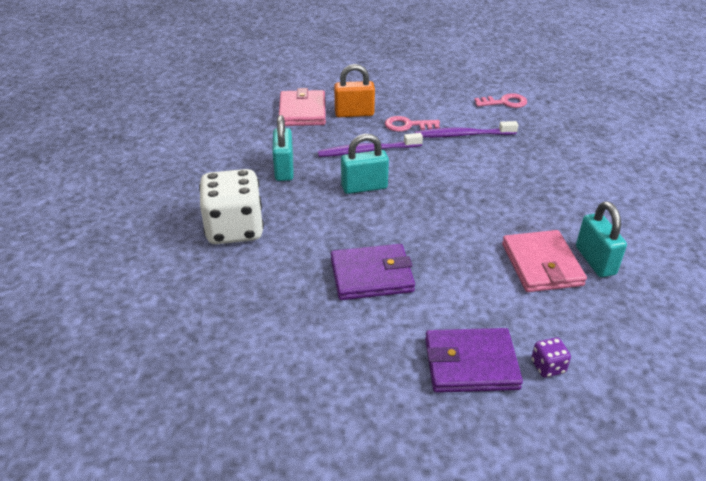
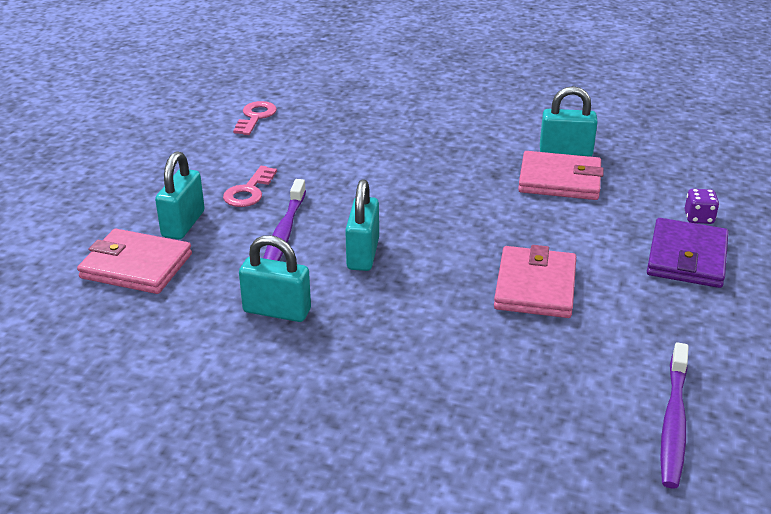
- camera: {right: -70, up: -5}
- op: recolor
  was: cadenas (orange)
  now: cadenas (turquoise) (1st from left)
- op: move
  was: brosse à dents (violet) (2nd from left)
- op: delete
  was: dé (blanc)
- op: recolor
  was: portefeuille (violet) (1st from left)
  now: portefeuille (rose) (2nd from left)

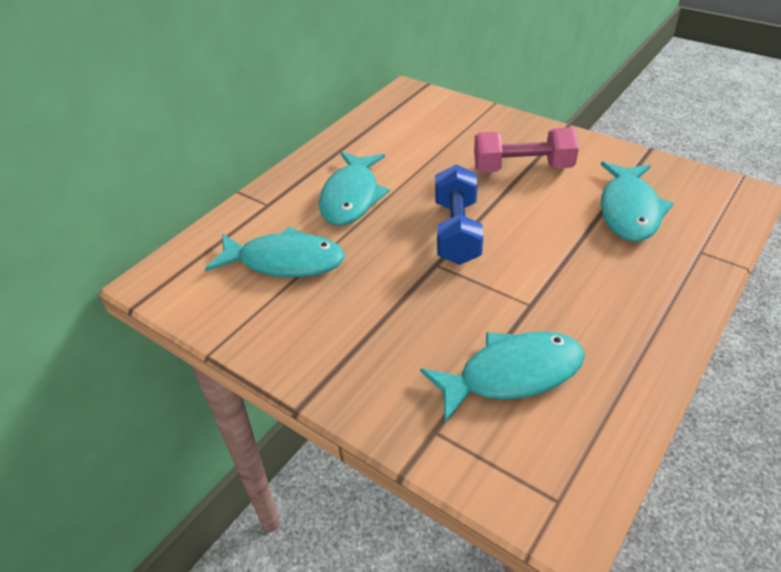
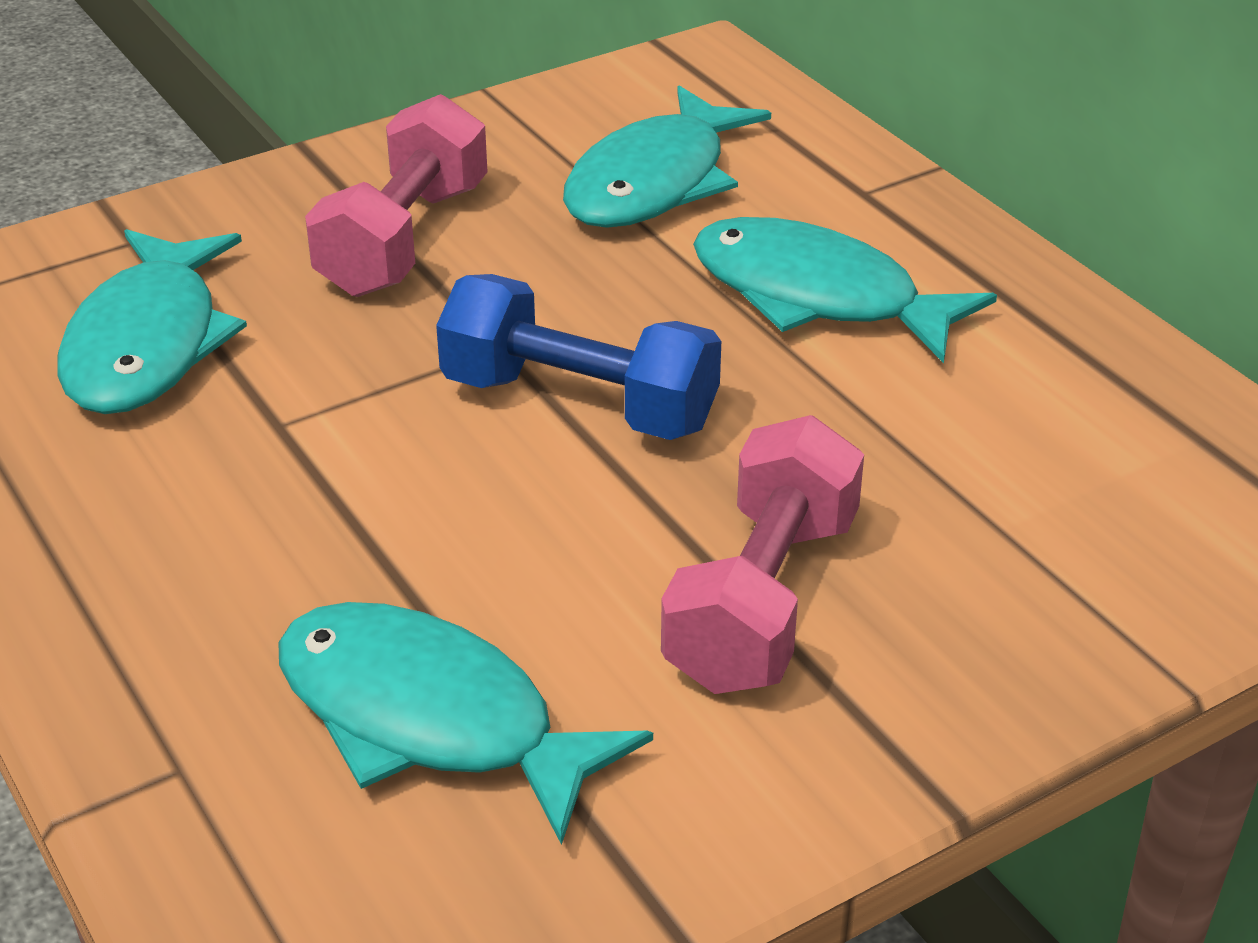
- camera: {right: 110, up: -5}
- op: insert
  now: haltère (rose) (1st from left)

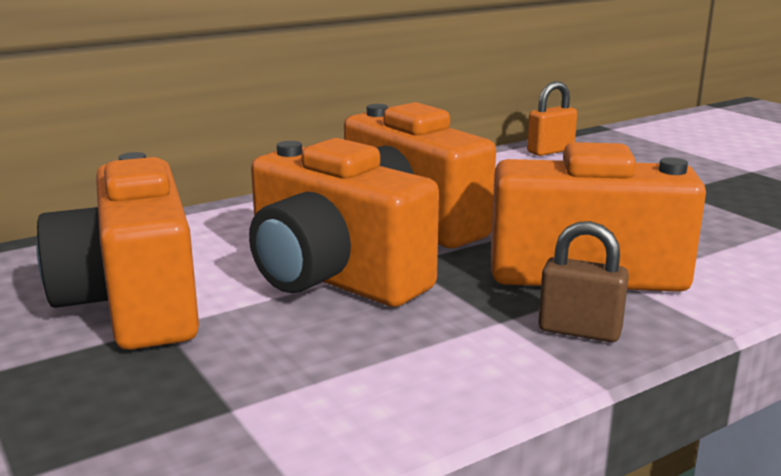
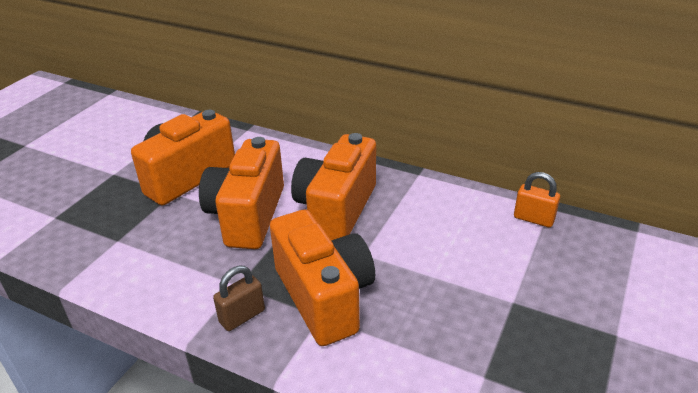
- camera: {right: 60, up: 15}
- op: rotate
  was: cadenas (marron)
  clockwise: 60

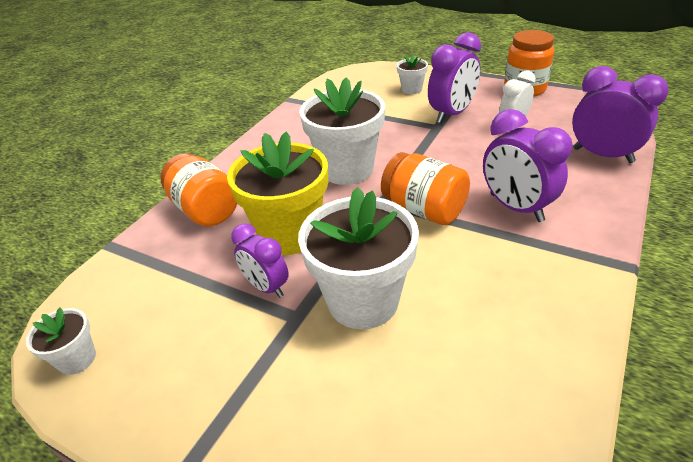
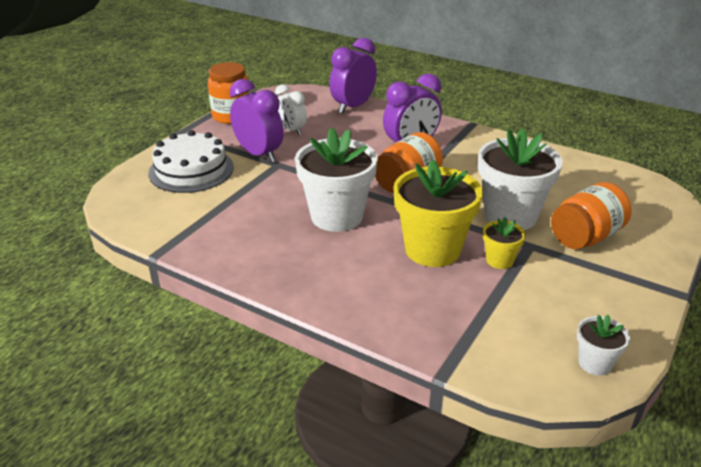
- camera: {right: -90, up: -5}
- op: replace
  was: pot de fleurs (blanc) (4th from left)
  now: gâteau (blanc)
- op: move
  was: bocal (orange) (1st from left in the first image)
  now: bocal (orange) (3rd from left)
- op: replace
  was: réveil (violet) (1st from left)
  now: pot de fleurs (jaune) (2nd from left)

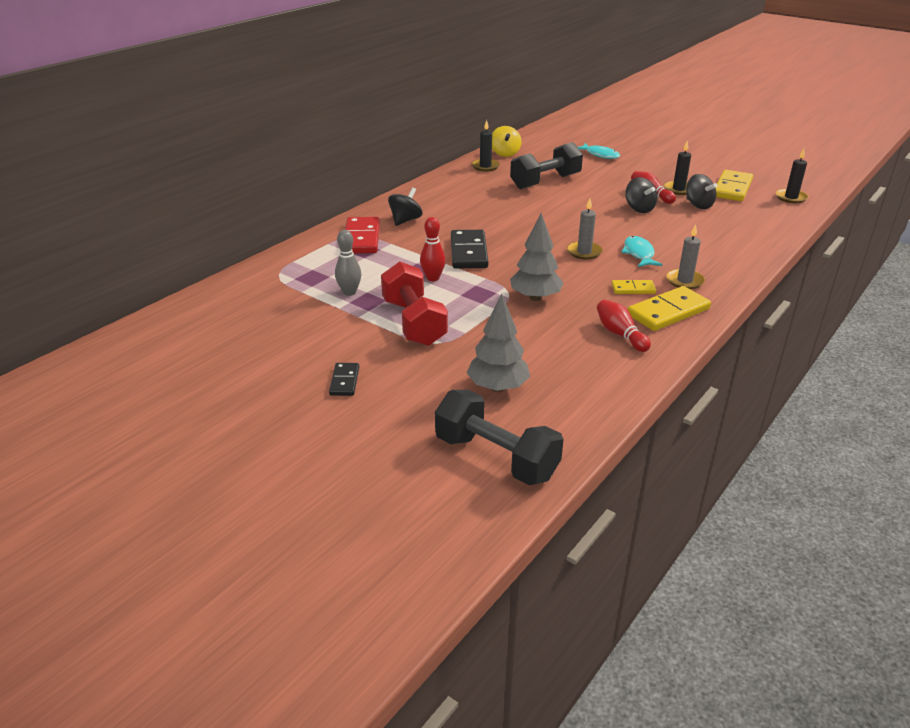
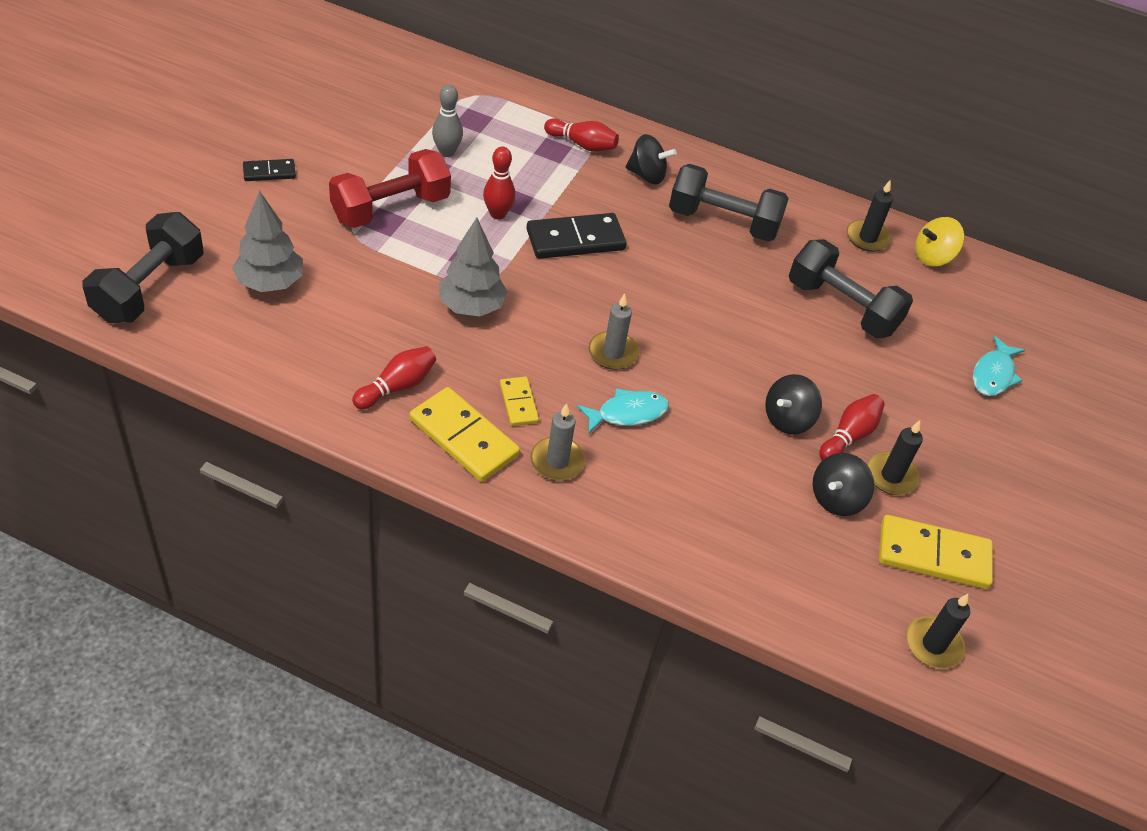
- camera: {right: 70, up: 15}
- op: replace
  was: domino (rouge)
  now: quille (rouge) (3rd from left)
- op: insert
  now: haltère (noir) (2nd from left)

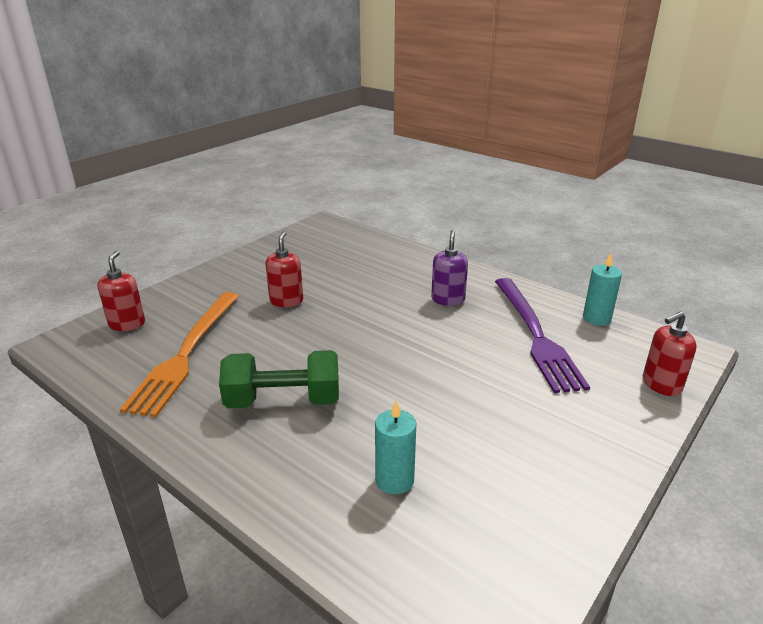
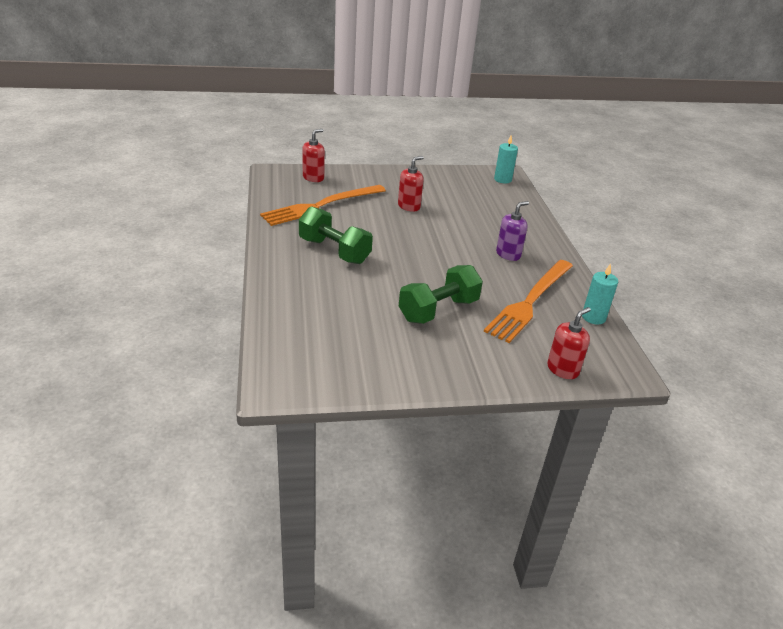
- camera: {right: 40, up: 5}
- op: recolor
  was: fourchette (violet)
  now: fourchette (orange) (2nd from left)
- op: rotate
  was: distributeur de savon (rouge) (3rd from left)
  clockwise: 120
- op: move
  was: bougie (turquoise) (1st from left)
- op: insert
  now: haltère (vert) (2nd from left)

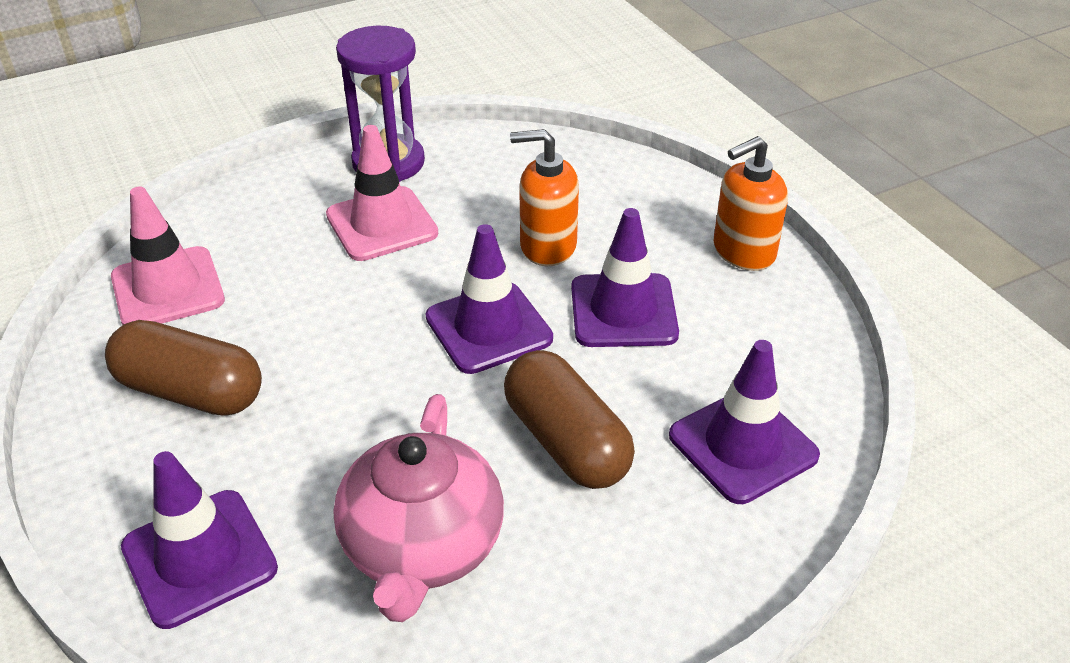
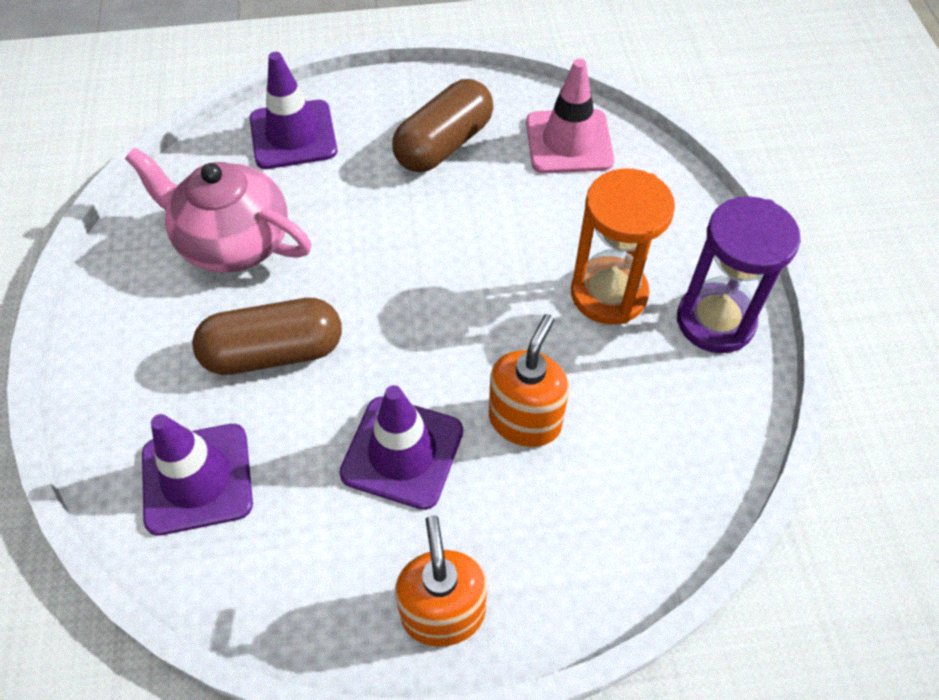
- camera: {right: 110, up: 15}
- op: replace
  was: cône de chantier (rose) (2nd from left)
  now: sablier (orange)
- op: delete
  was: cône de chantier (violet) (2nd from left)

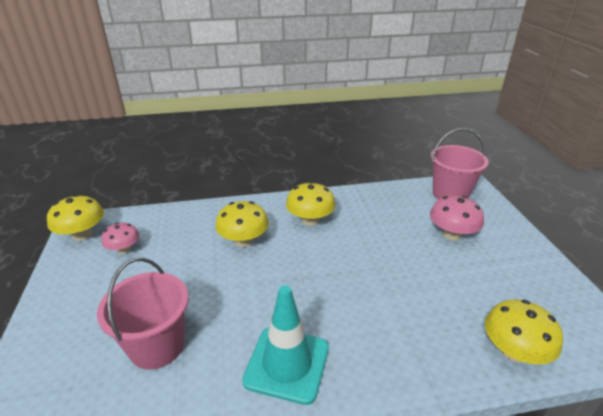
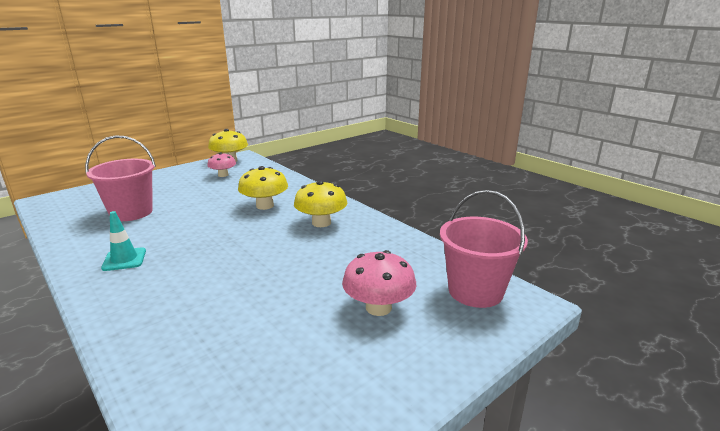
- camera: {right: 60, up: -10}
- op: resize
  was: cône de chantier (turquoise)
  ratio: 0.57
- op: delete
  was: champignon (jaune) (4th from left)

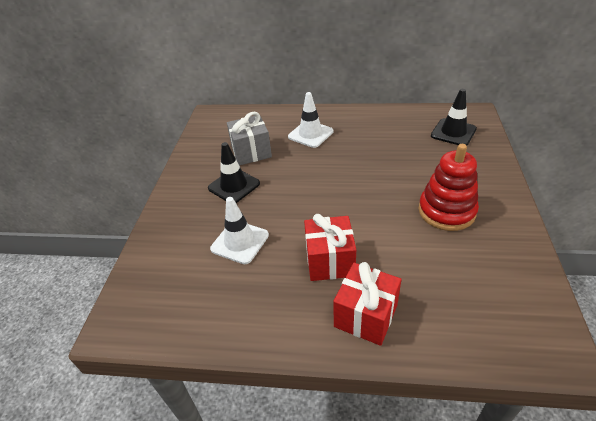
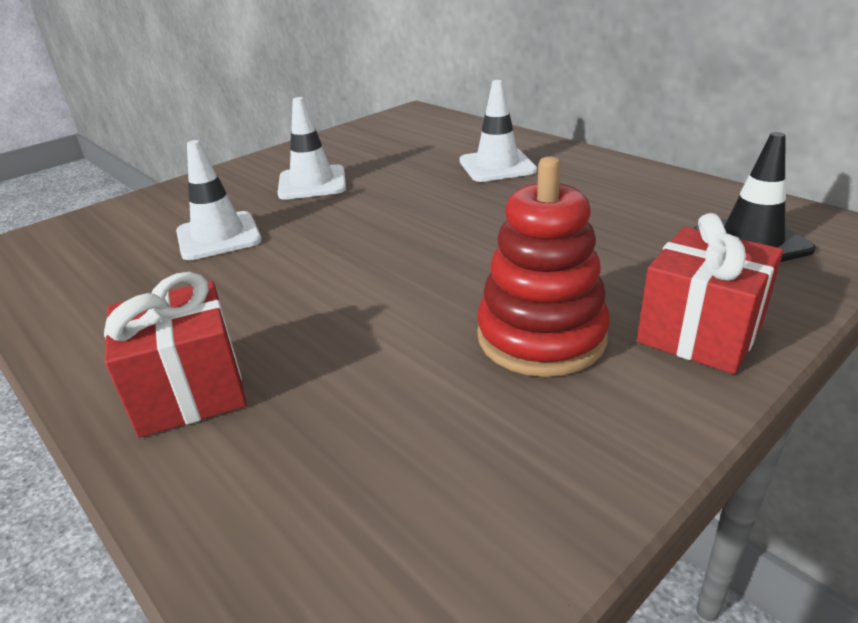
- camera: {right: 40, up: -10}
- op: delete
  was: cadeau (gris)
- op: recolor
  was: cône de chantier (noir) (1st from left)
  now: cône de chantier (blanc) (2nd from left)
- op: move
  was: cadeau (rouge) (1st from left in the first image)
  now: cadeau (rouge) (2nd from left)

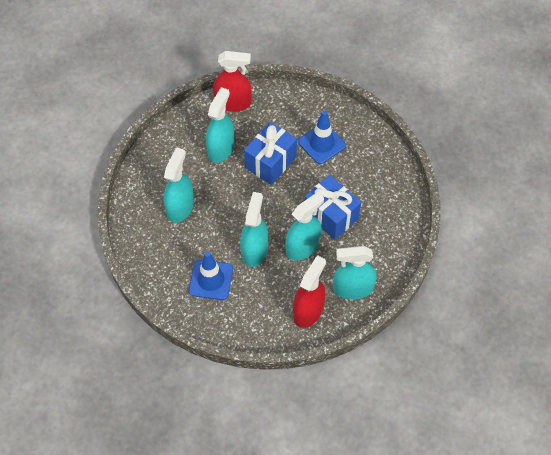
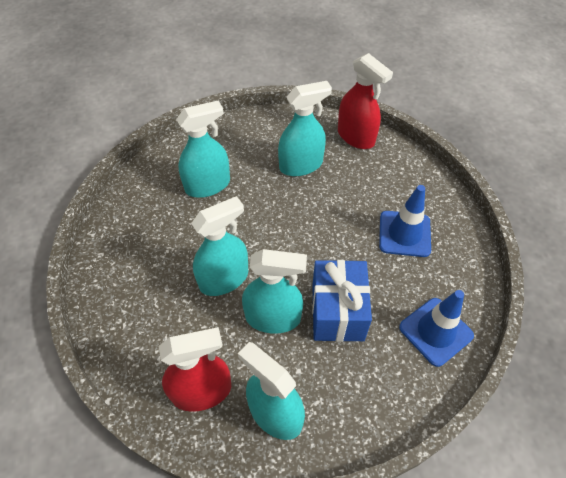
- camera: {right: 45, up: -5}
- op: delete
  was: cadeau (bleu) (1st from left)
- op: move
  was: cône de chantier (bleu) (1st from left in the first image)
  now: cône de chantier (bleu) (2nd from left)

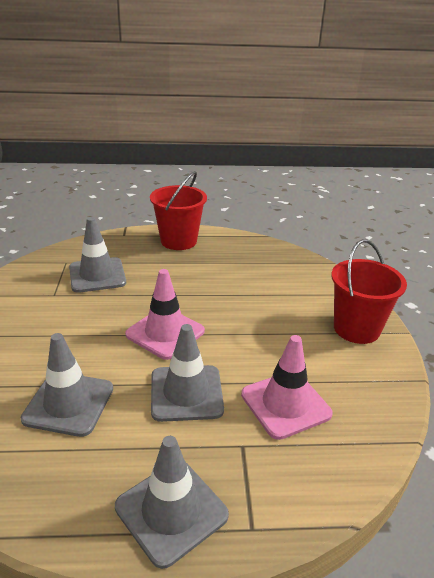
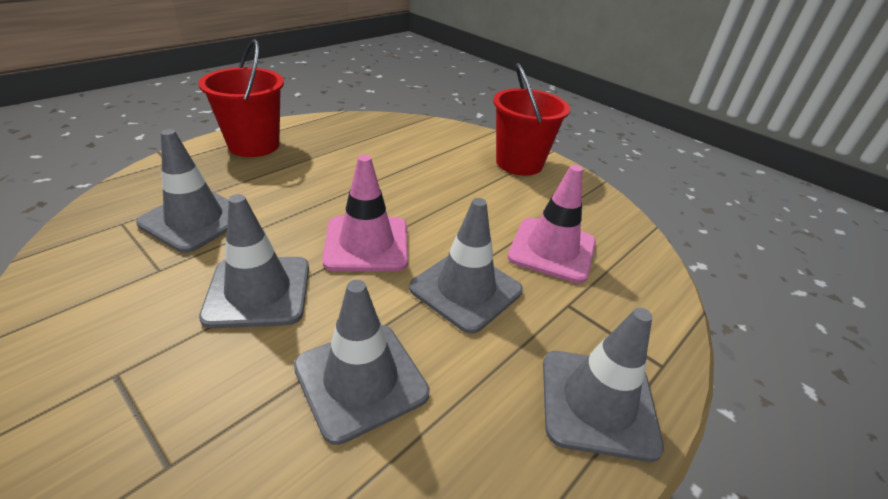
- camera: {right: -45, up: 5}
- op: insert
  now: cône de chantier (gris) (2nd from left)

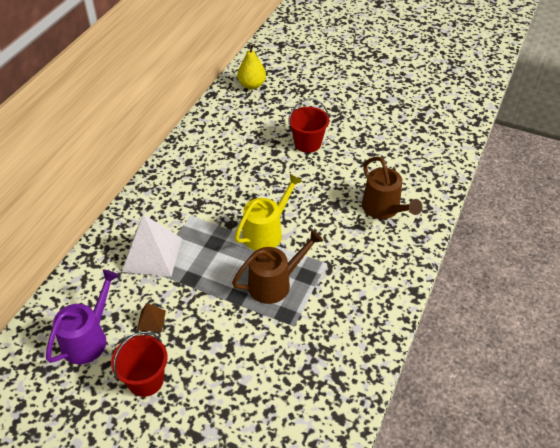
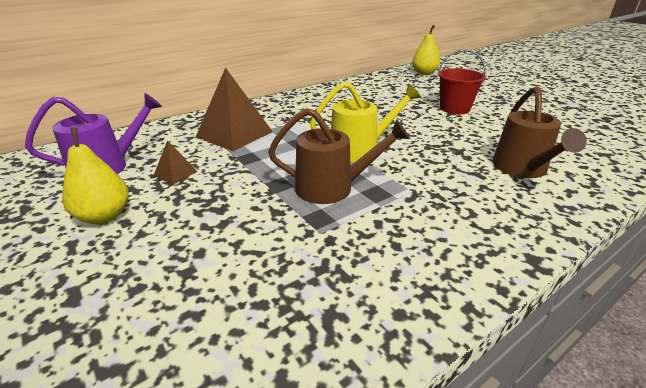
- camera: {right: 30, up: -15}
- op: recolor
  was: pyramide (blanc)
  now: pyramide (marron) (2nd from left)
- op: replace
  was: seau (rouge) (1st from left)
  now: poire (jaune) (1st from left)

